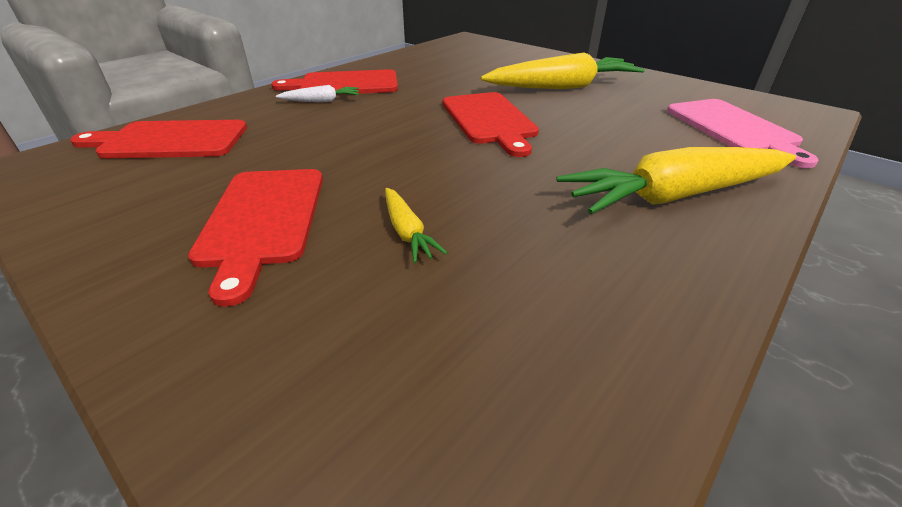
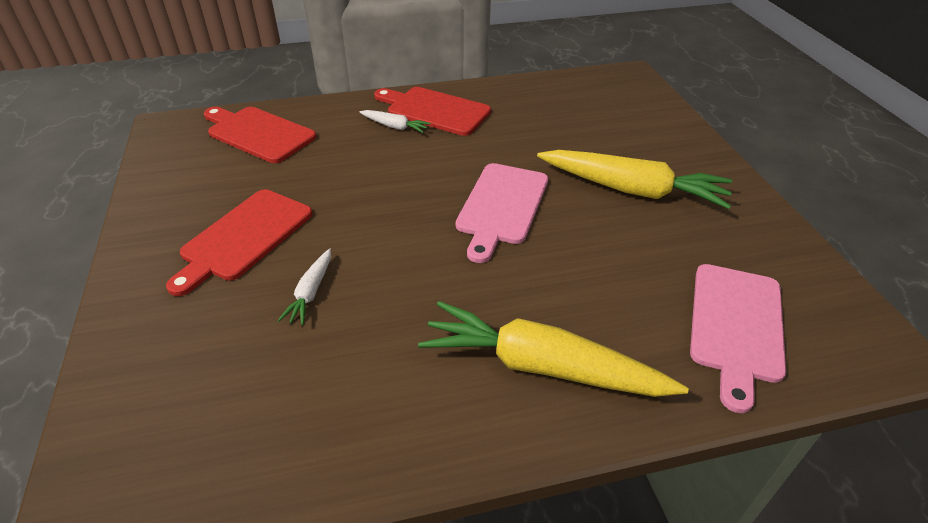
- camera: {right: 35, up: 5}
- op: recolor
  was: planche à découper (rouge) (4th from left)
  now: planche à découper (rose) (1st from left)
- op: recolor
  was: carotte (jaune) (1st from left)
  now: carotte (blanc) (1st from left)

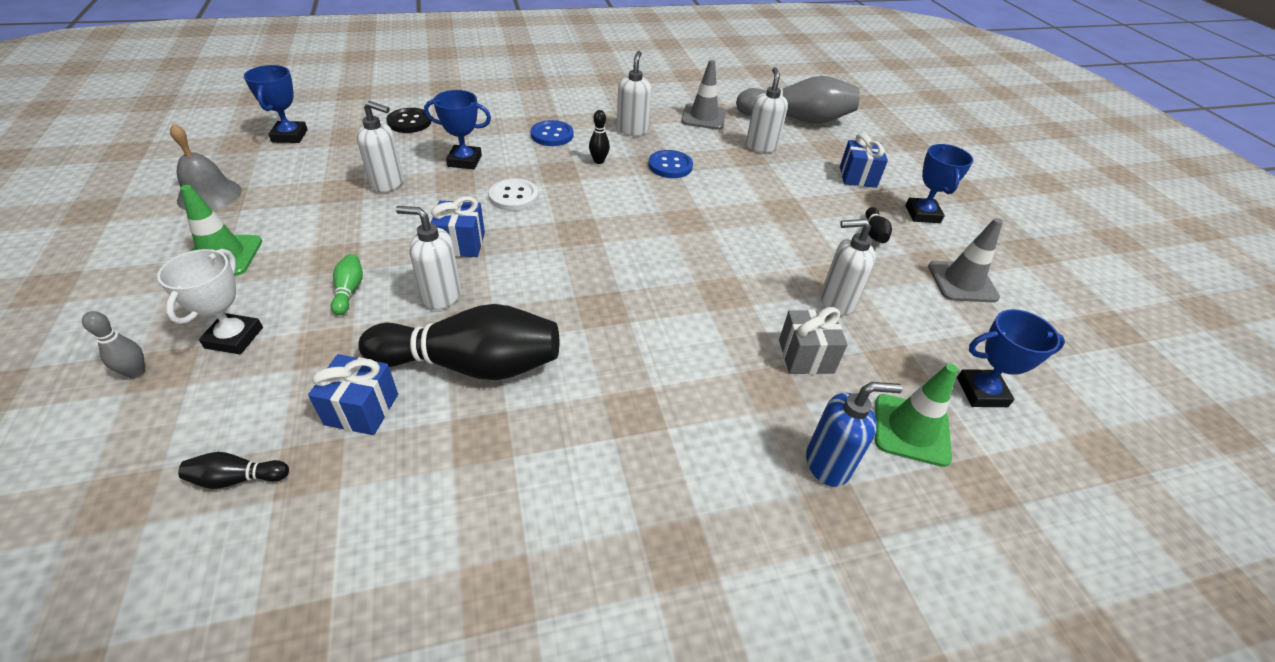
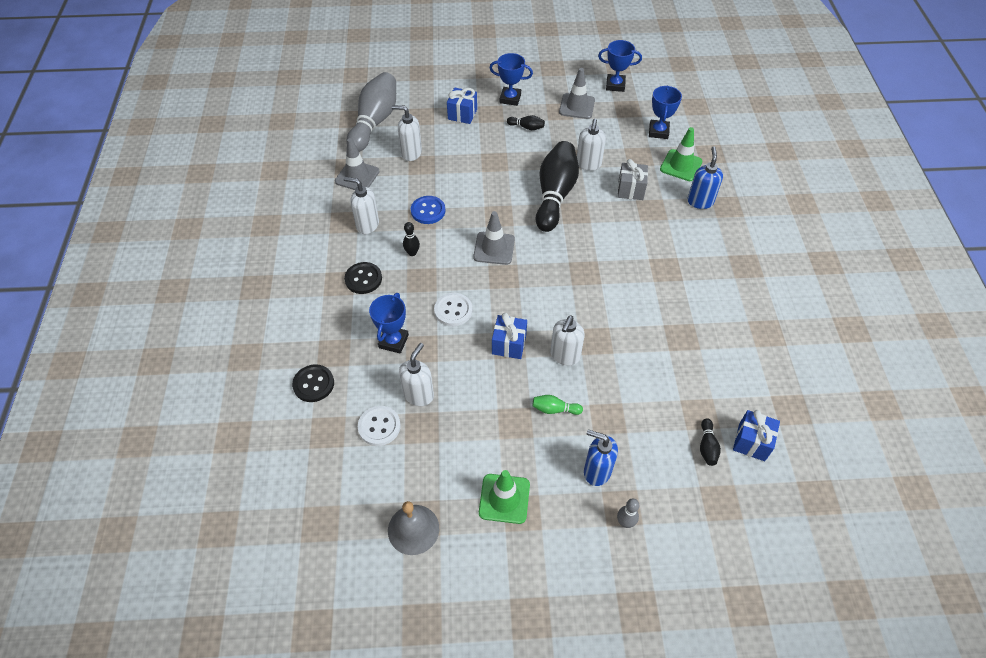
- camera: {right: -75, up: 10}
- op: move
  was: trophée (bleu) (1st from left in the first image)
  now: trophée (bleu) (3rd from left)
- op: recolor
  was: bouton (bleu) (1st from left)
  now: bouton (noir) (2nd from left)
- op: replace
  was: trophée (blanc)
  now: distributeur de savon (bleu) (1st from left)
- op: move
  was: quille (noir) (2nd from left in the first image)
  now: quille (noir) (3rd from left)
- op: move
  was: cadeau (bleu) (1st from left in the first image)
  now: cadeau (bleu) (3rd from left)
- op: insert
  now: cône de chantier (gris) (2nd from left)
- op: insert
  now: bouton (blanc) (1st from left)

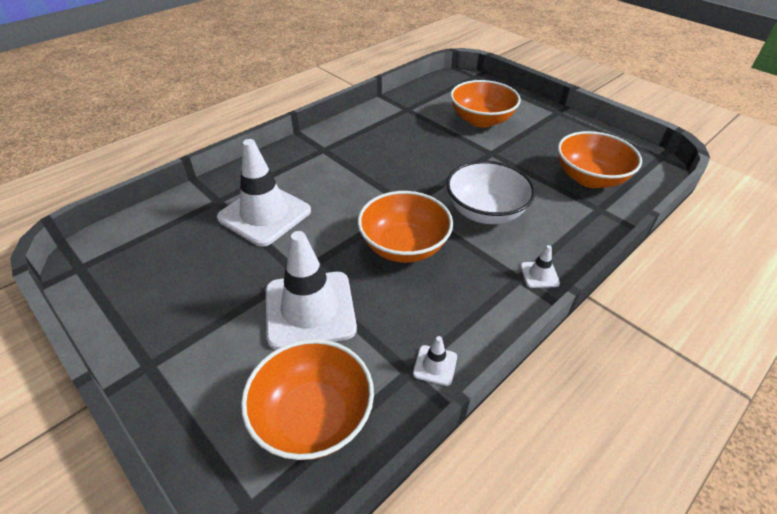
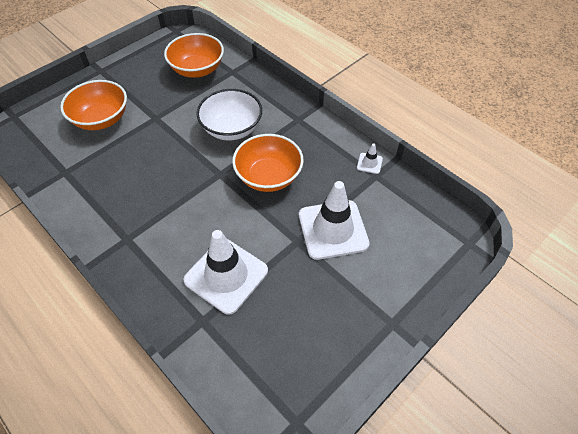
- camera: {right: -90, up: 10}
- op: delete
  was: cône de chantier (blanc) (4th from left)
- op: delete
  was: bol (orange) (1st from left)

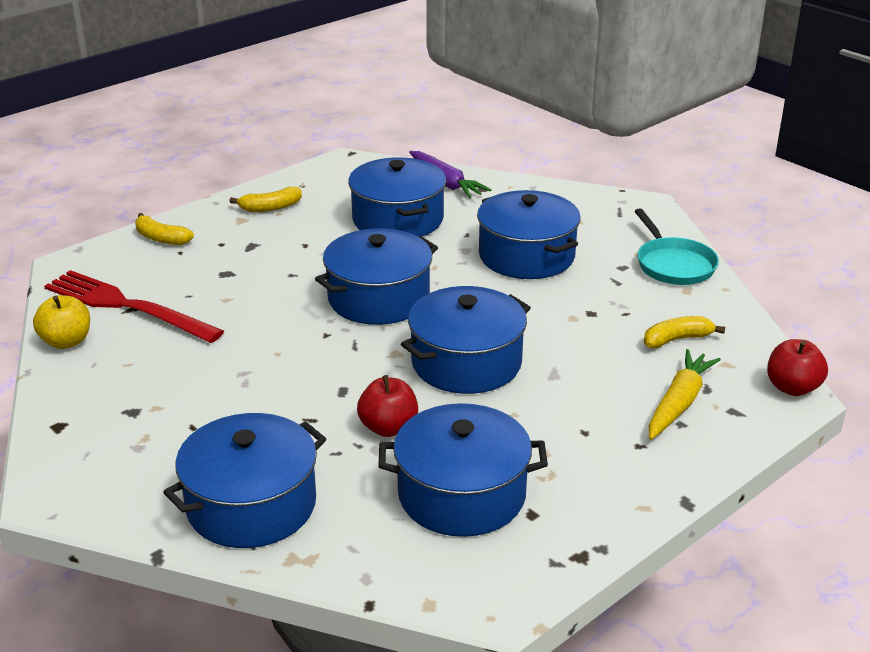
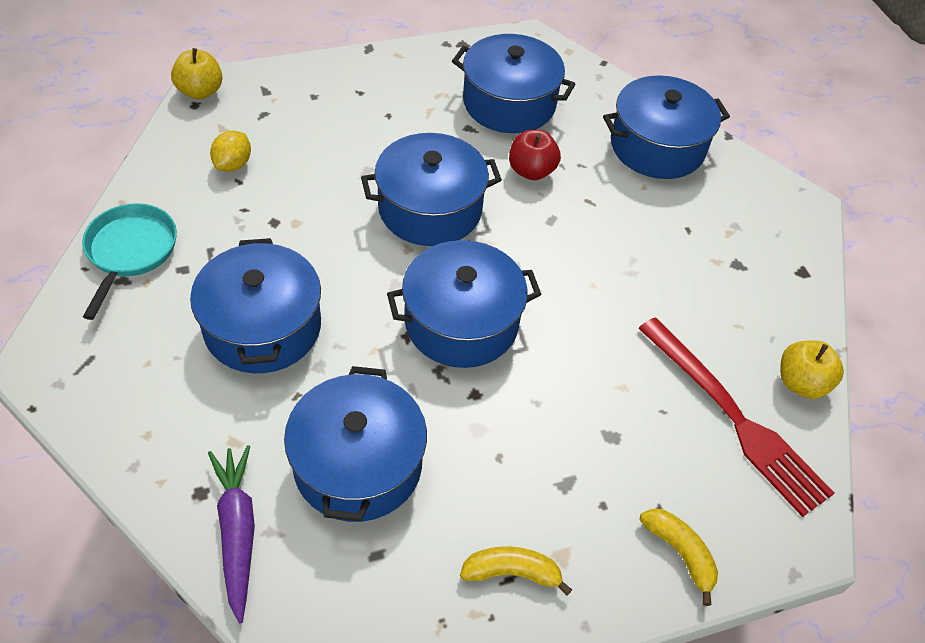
- camera: {right: -160, up: 20}
- op: replace
  was: banane (jaune) (3rd from left)
  now: citron (jaune)
- op: recolor
  was: pomme (rouge) (2nd from left)
  now: pomme (jaune) (1st from left)
- op: delete
  was: carotte (jaune)

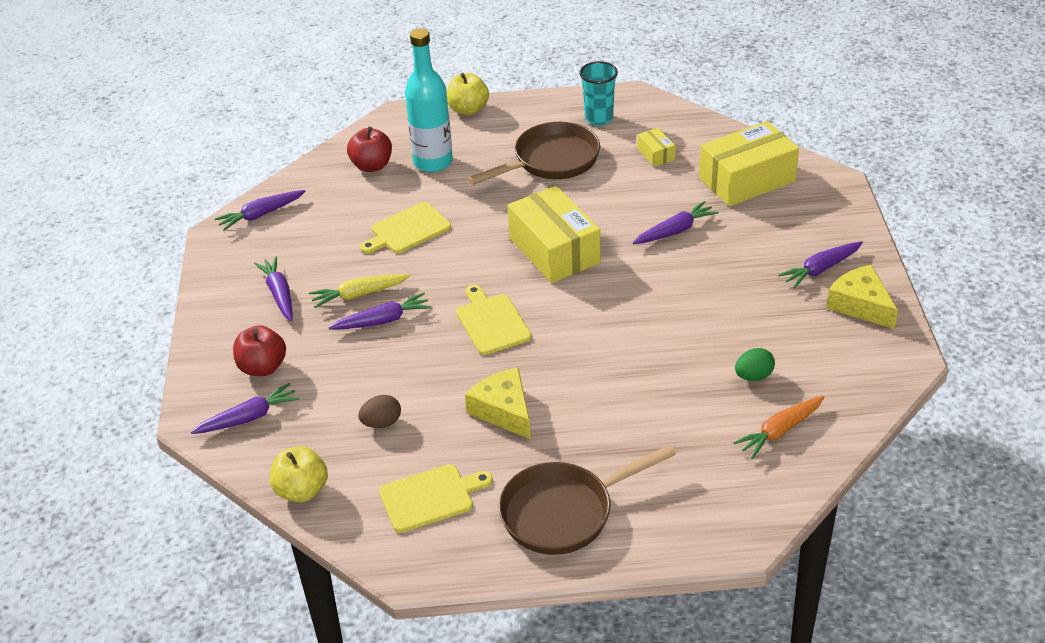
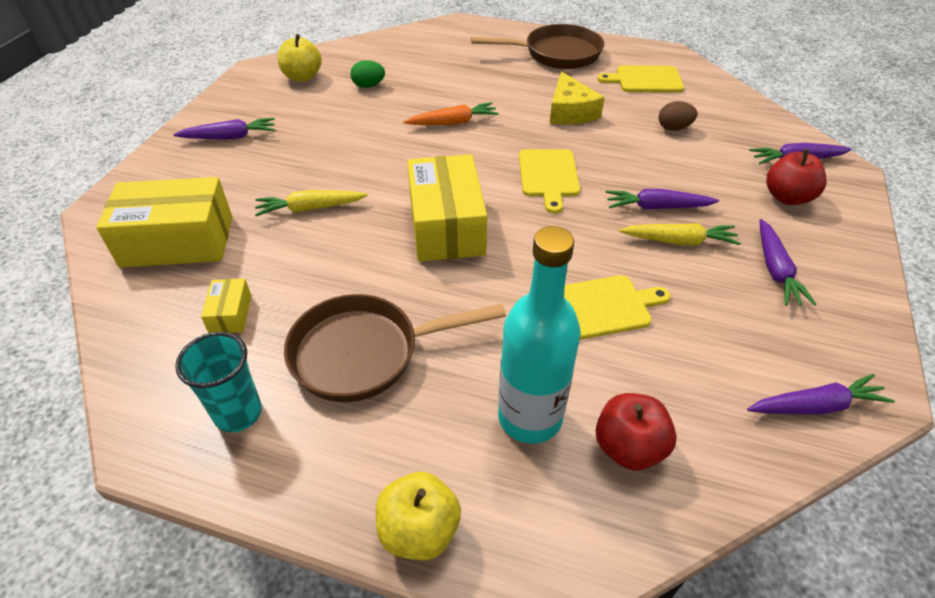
- camera: {right: -160, up: 5}
- op: recolor
  was: carotte (violet) (5th from left)
  now: carotte (jaune) (1st from left)
- op: delete
  was: fromage (jaune) (2nd from left)
- op: move
  was: carotte (orange)
- op: move
  was: pomme (jaune) (1st from left)

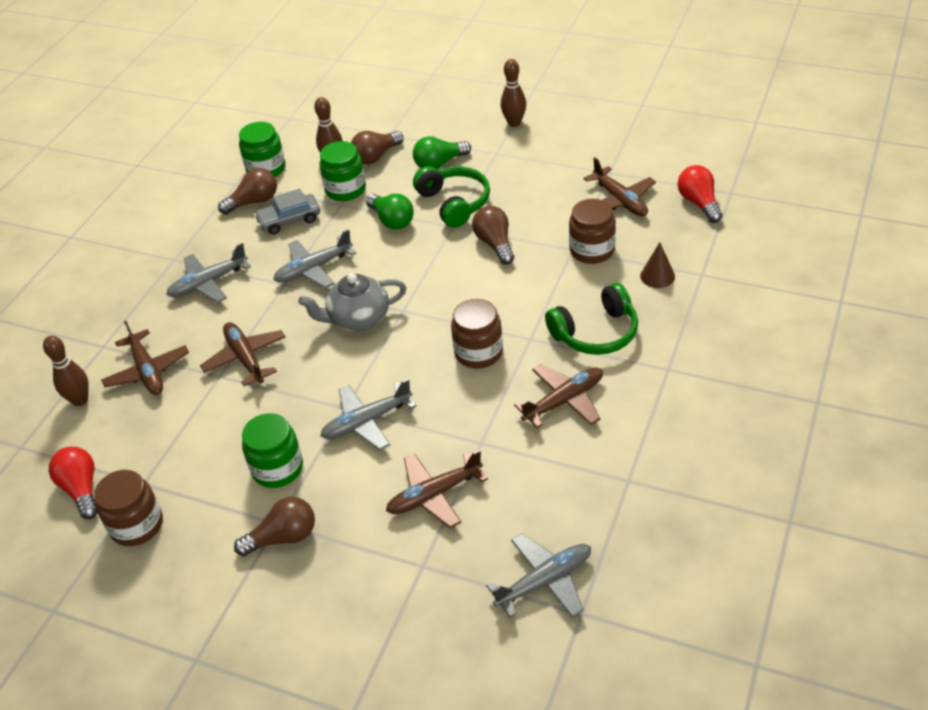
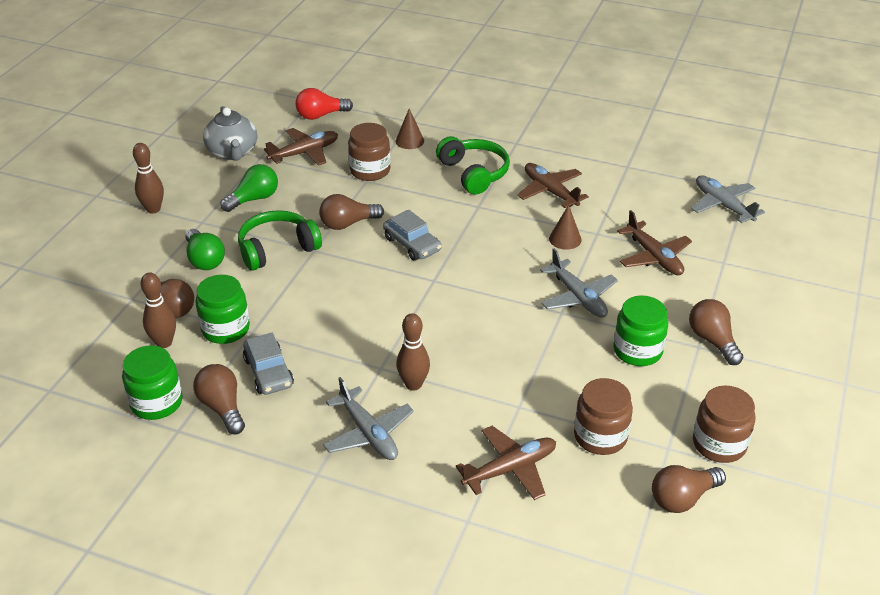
- camera: {right: -95, up: -5}
- op: move
  was: ampoule (vert) (1st from left in the first image)
  now: ampoule (vert) (2nd from left)
- op: delete
  was: avion (gris) (2nd from left)
- op: move
  was: théière (gris)
- op: move
  was: bocal (marron) (2nd from left)
- op: delete
  was: avion (marron) (2nd from left)
- op: move
  was: quille (marron) (1st from left in the first image)
  now: quille (marron) (3rd from left)
- op: recolor
  was: ampoule (rouge) (1st from left)
  now: ampoule (marron) (4th from left)
- op: insert
  now: cône (marron) (2nd from left)
- op: insert
  now: voiture (gris) (2nd from left)

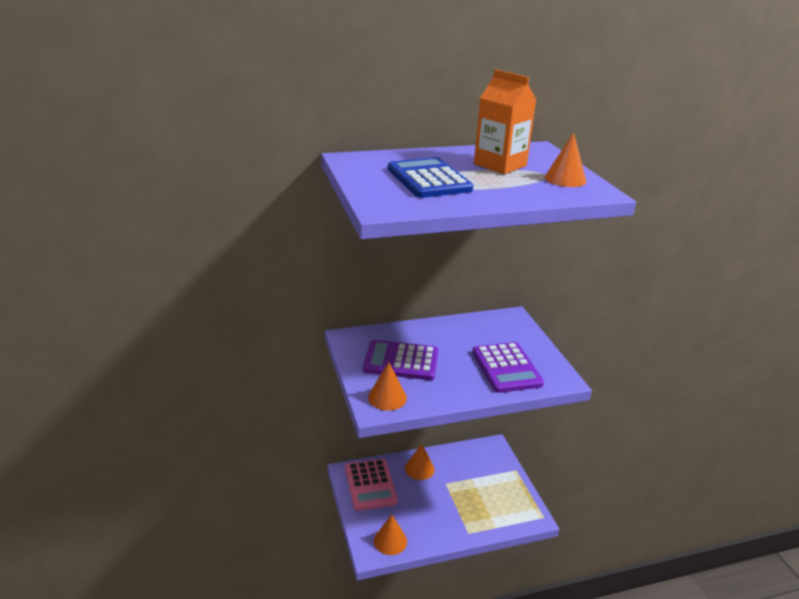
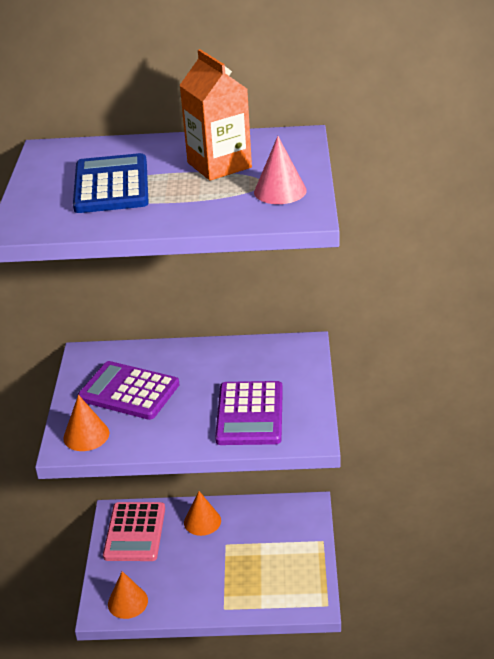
- camera: {right: 20, up: 5}
- op: recolor
  was: cône (orange) (4th from left)
  now: cône (rose)

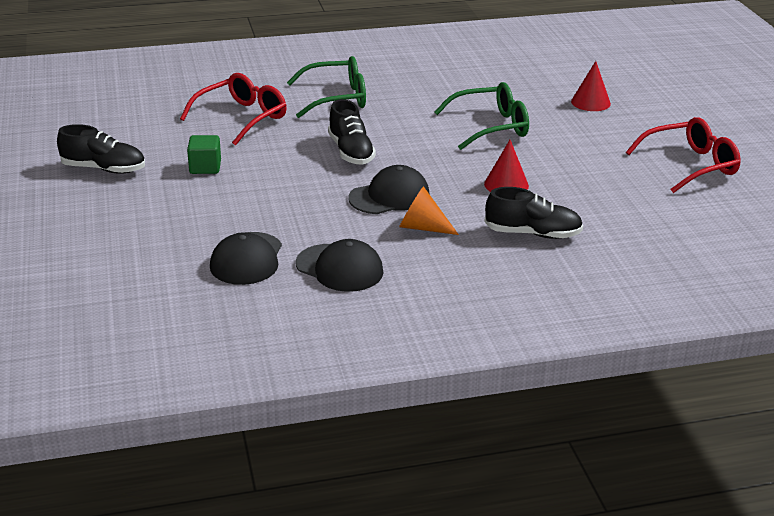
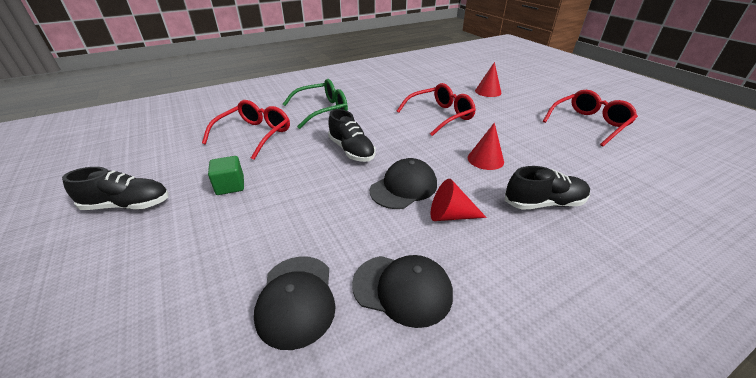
- camera: {right: -15, up: 5}
- op: recolor
  was: lunettes (vert) (2nd from left)
  now: lunettes (rouge) (2nd from left)
- op: recolor
  was: cône (orange)
  now: cône (rouge) (1st from left)

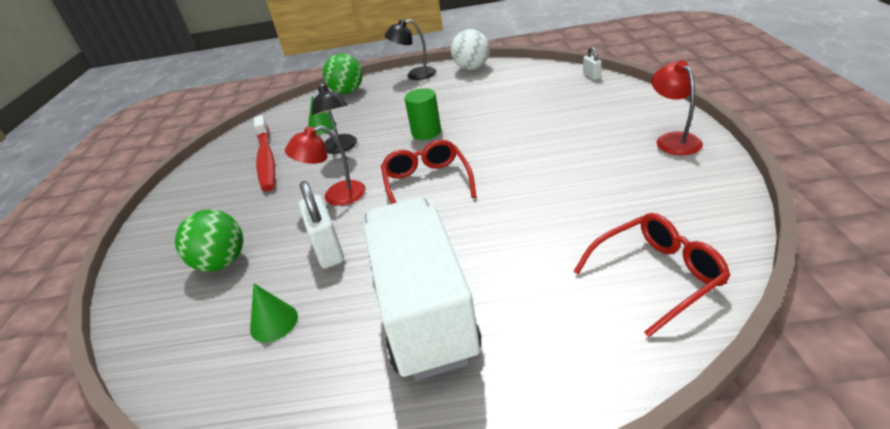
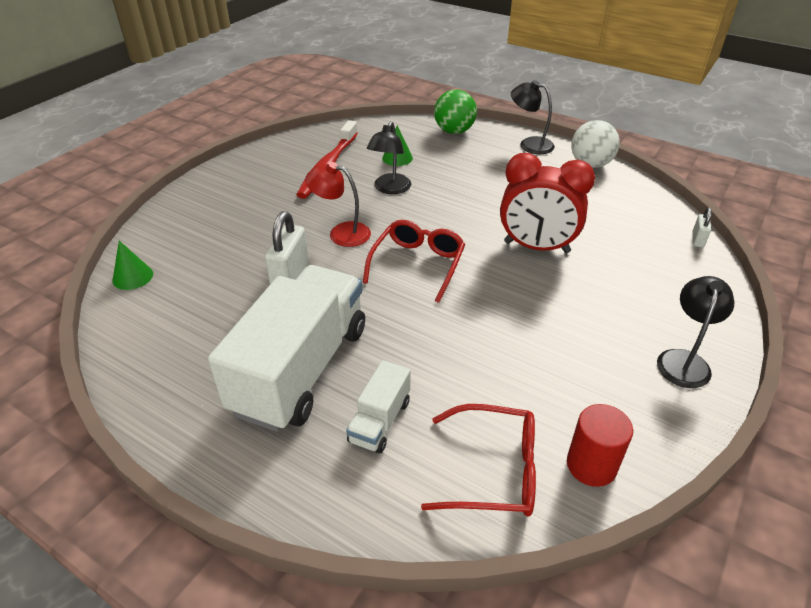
- camera: {right: 30, up: 5}
- op: recolor
  was: lampe (rouge) (2nd from left)
  now: lampe (noir) (3rd from left)
- op: delete
  was: cylindre (vert)
- op: delete
  was: balle (vert) (1st from left)
- op: move
  was: cône (vert) (1st from left)
- op: insert
  now: réveil (rouge)
- op: insert
  now: camion (blanc) (2nd from left)
- op: insert
  now: cylindre (rouge)

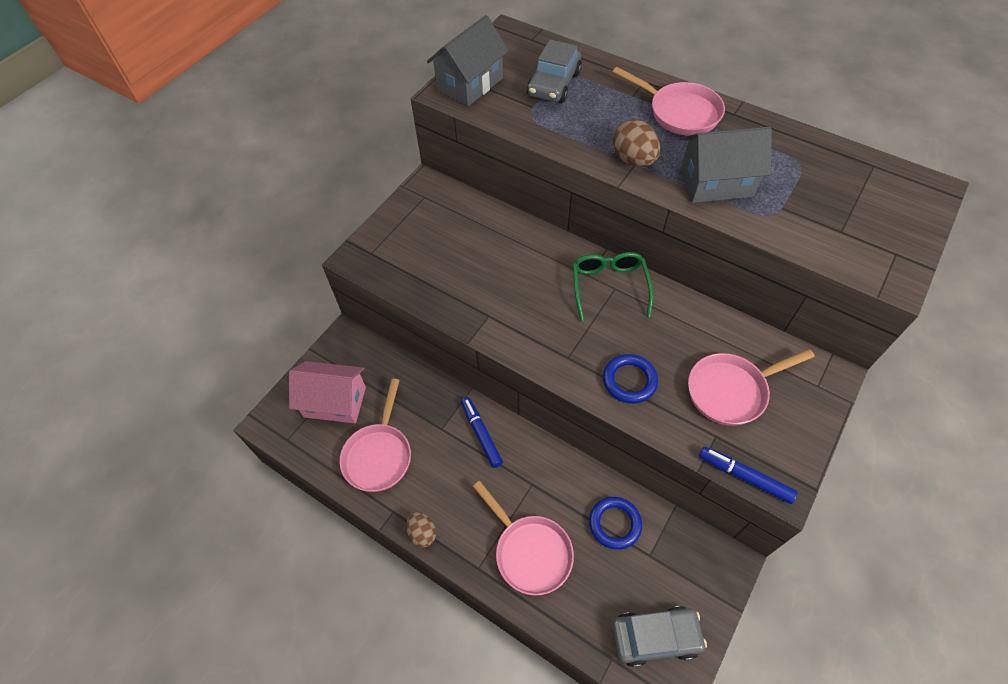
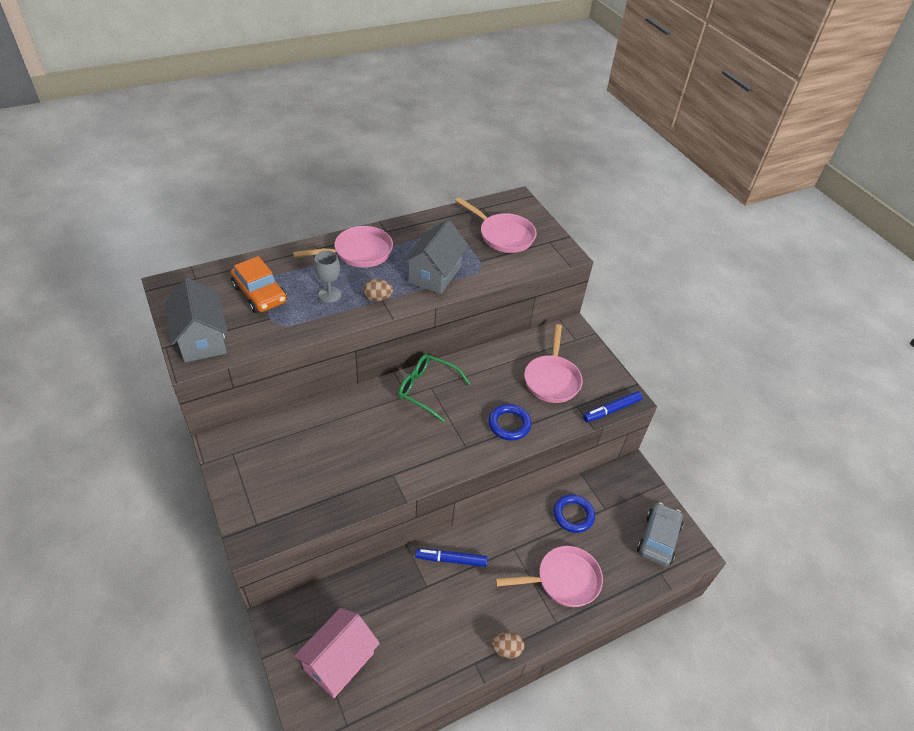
- camera: {right: -65, up: -10}
- op: recolor
  was: voiture (gris) (1st from left)
  now: voiture (orange)
- op: resize
  was: œuf (marron) (2nd from left in the first image)
  ratio: 0.67
- op: move
  was: poêle (rose) (1st from left in the first image)
  now: poêle (rose) (2nd from left)
- op: insert
  now: verre à pied (gris)

